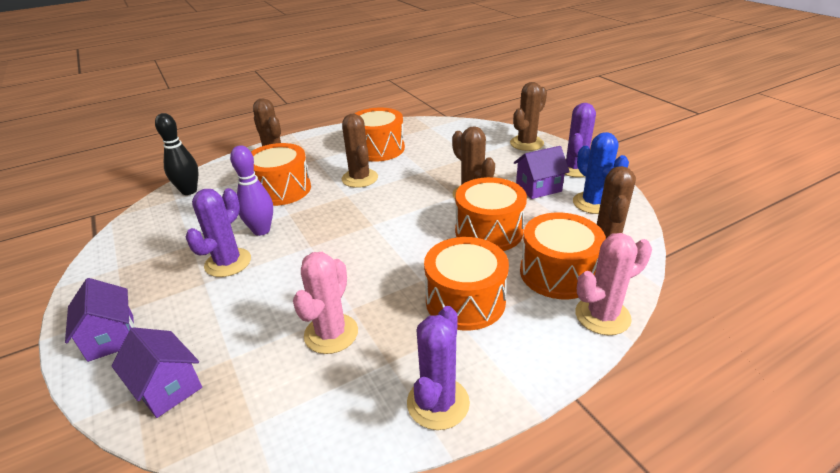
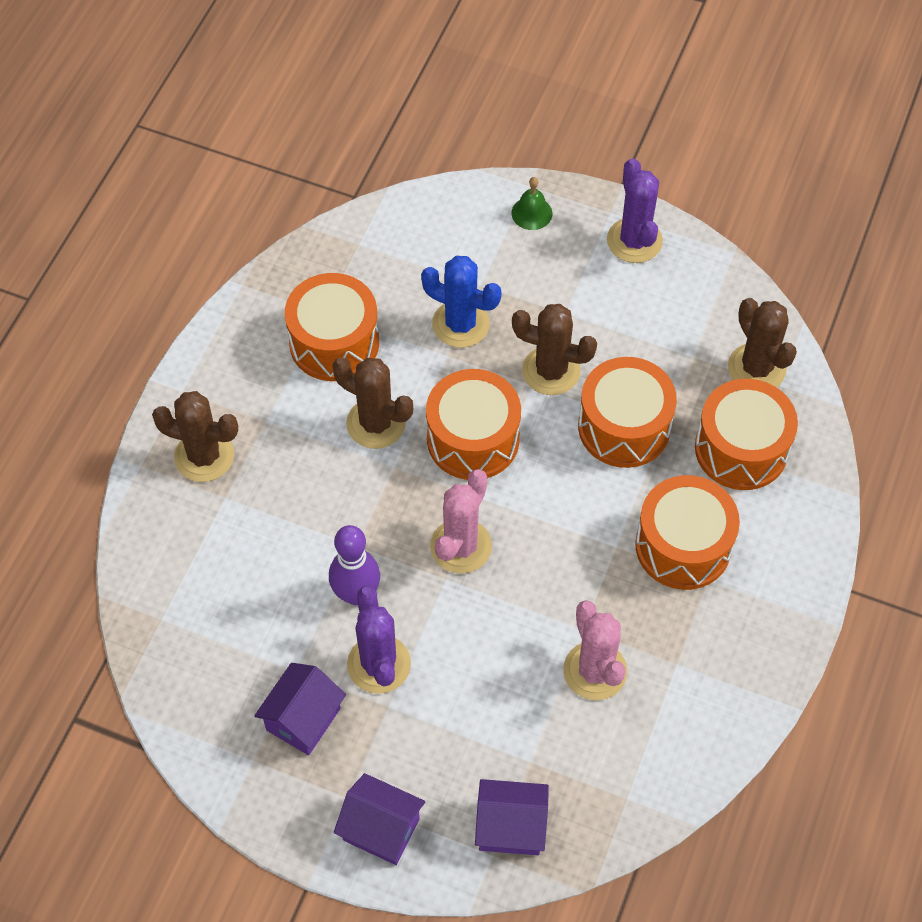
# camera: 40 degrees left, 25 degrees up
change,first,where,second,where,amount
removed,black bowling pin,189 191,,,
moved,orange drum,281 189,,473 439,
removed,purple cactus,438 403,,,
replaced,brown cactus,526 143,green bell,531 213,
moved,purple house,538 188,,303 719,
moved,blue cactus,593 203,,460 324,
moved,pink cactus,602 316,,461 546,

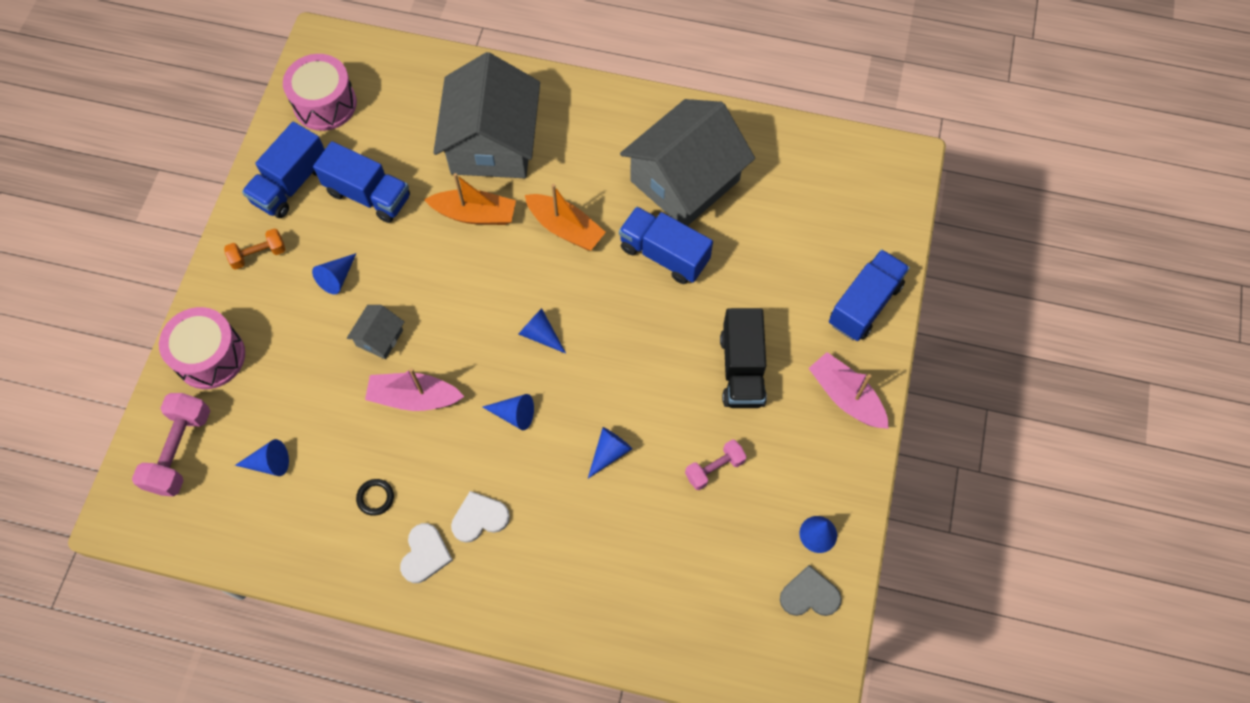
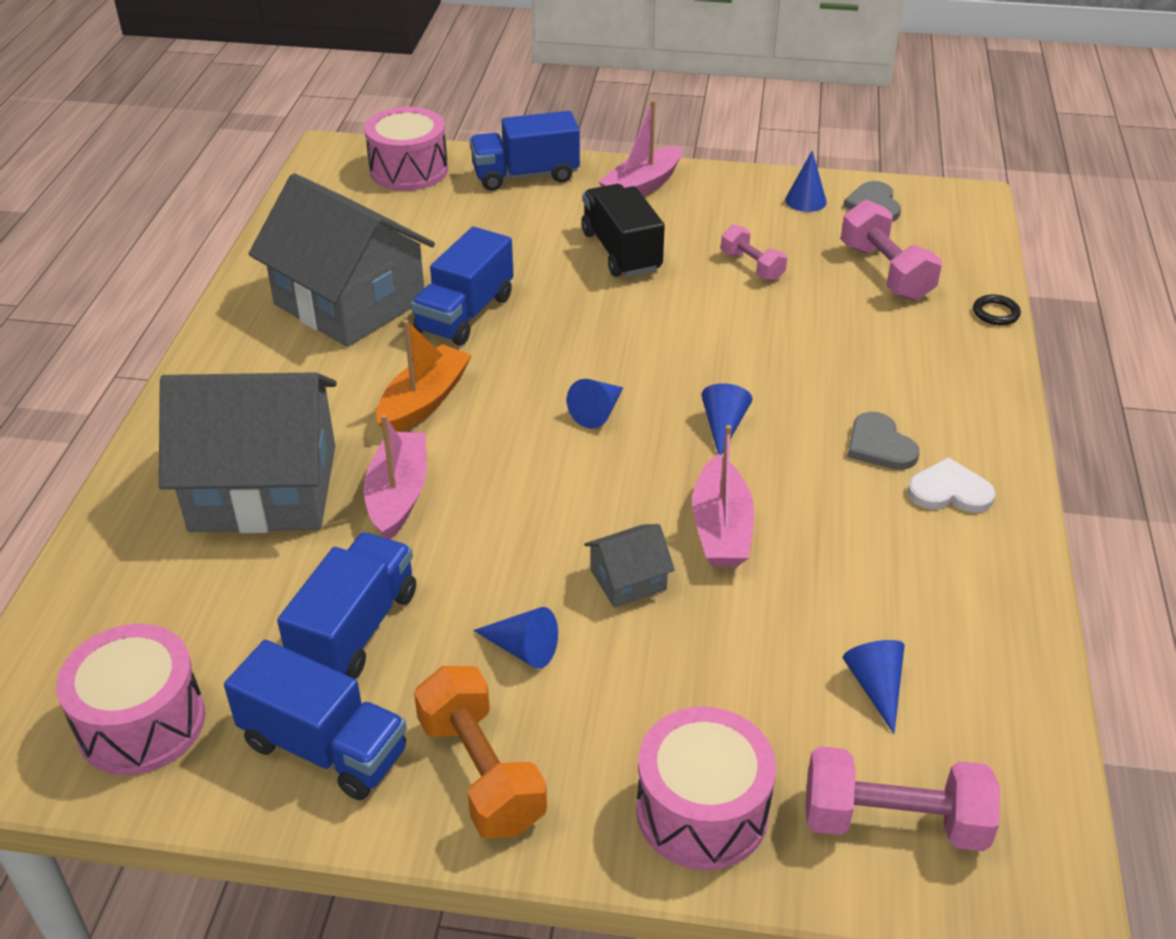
# camera: 95 degrees left, 25 degrees down
change,first,where,second,where,amount
resized,orange dumbbell,258 254,,481 773,x1.64
turned,grey house,379 338,,628 580,45 degrees counterclockwise
moved,black ring,375 498,,995 313,
recoloured,orange boat,475 214,pink boat,398 495,
recoloured,white heart,479 518,grey heart,879 445,
removed,blue cone,609 453,,,
turned,black truck,741 369,,621 252,105 degrees counterclockwise
turned,blue truck,864 304,,525 175,45 degrees counterclockwise
added,,,pink drum,409 170,
added,,,pink dumbbell,885 272,

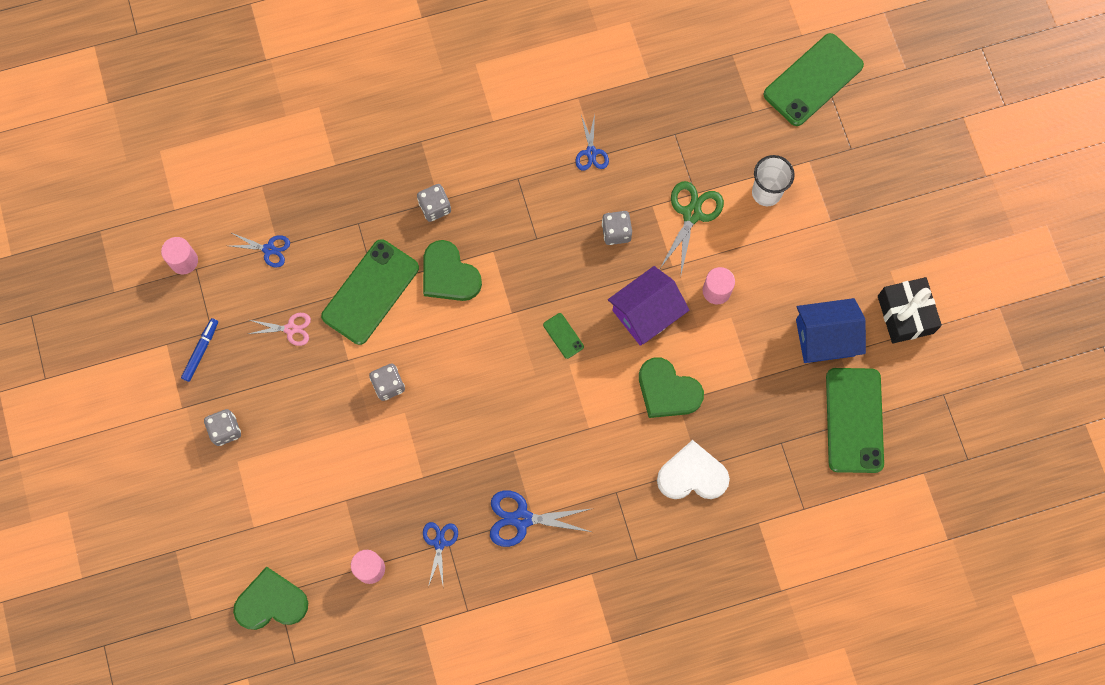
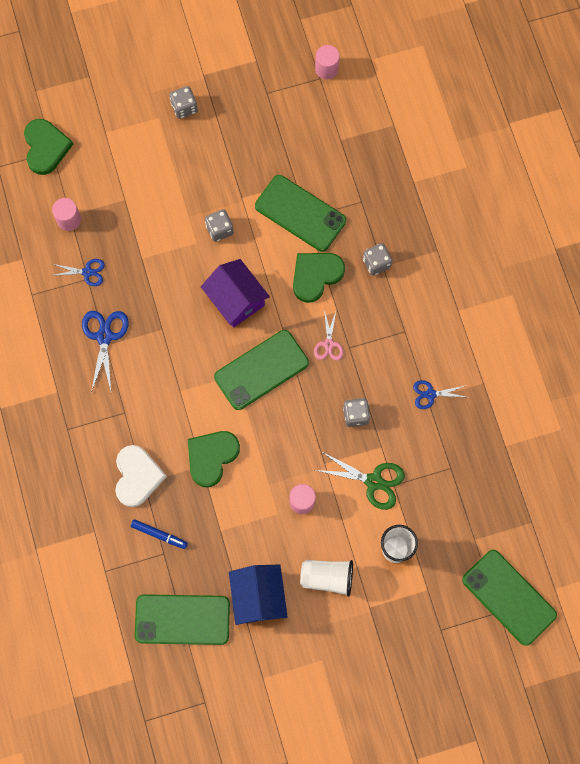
# camera: 90 degrees right, 0 degrees up
change,first,where,second,where,amount
moved,blue marker,201 351,,159 534,
removed,blue scissors,269 249,,,
moved,pink scissors,290 329,,329 344,
resized,green phone,563 336,,261 370,x2.35
moved,purple house,646 313,,236 299,
removed,black gift,905 314,,,
added,,,white cup,327 577,

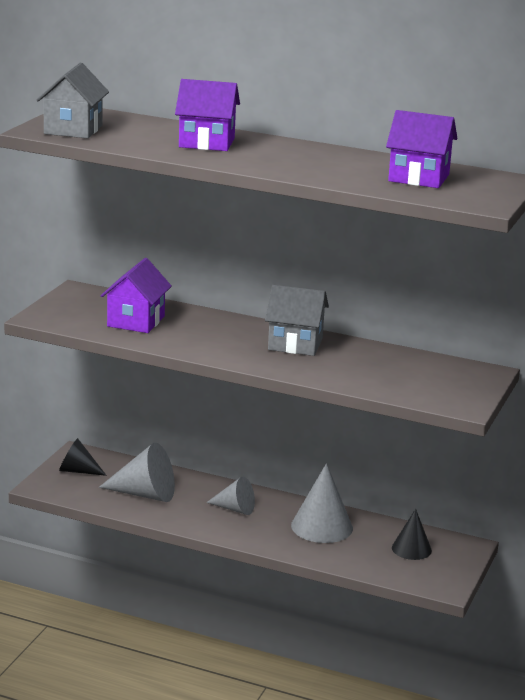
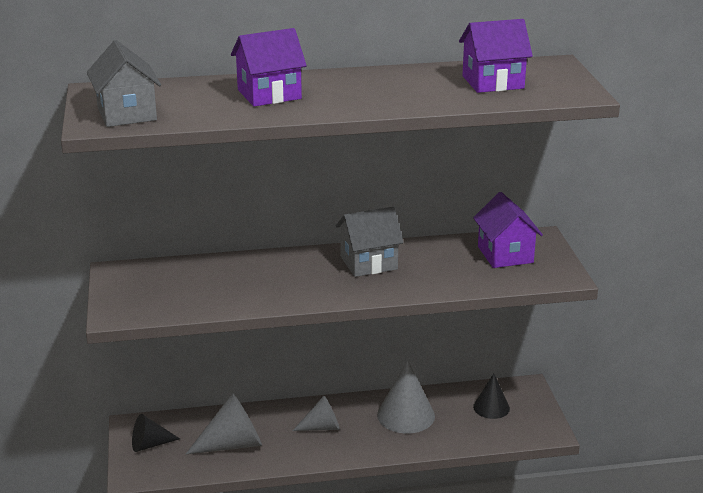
# camera: 30 degrees left, 5 degrees up
change,first,where,second,where,amount
moved,purple house,136 321,,505 254,

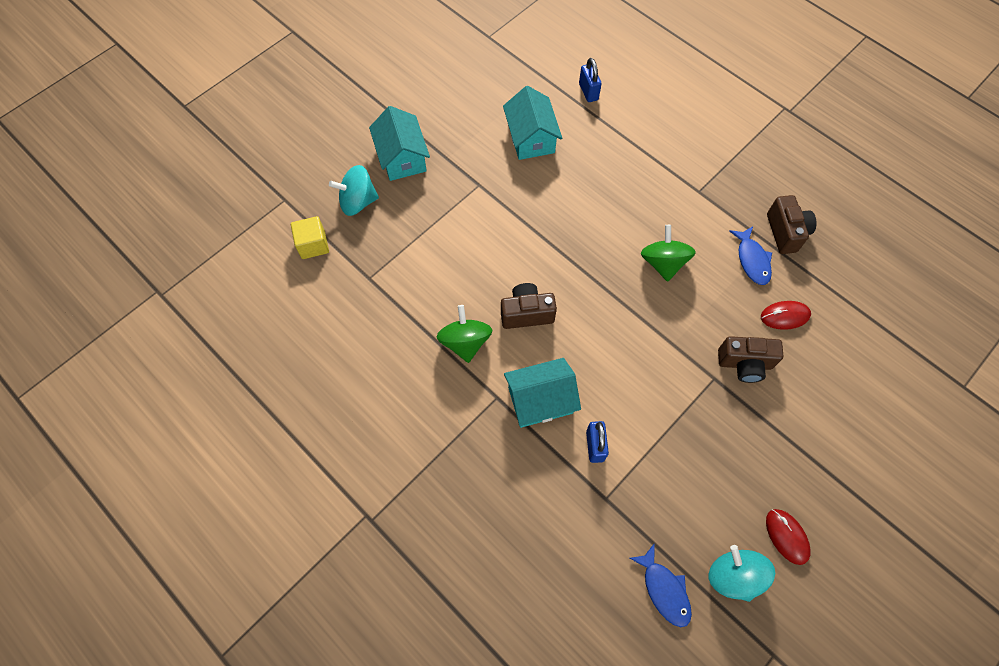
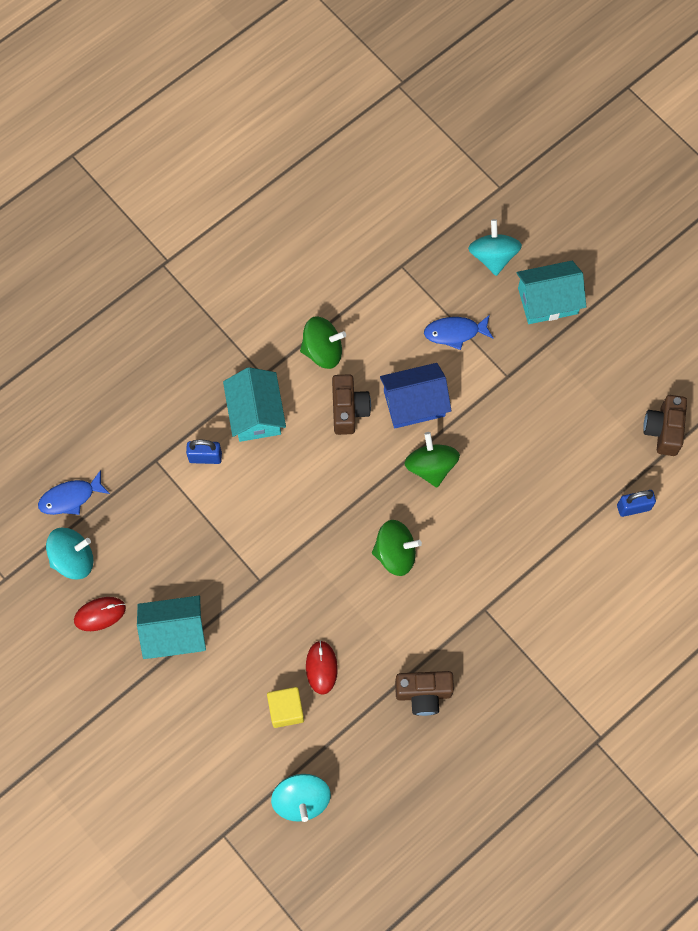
# camera: 95 degrees right, 5 degrees up
change,first,where,second,where,amount
moved,yellow cube,313 245,,286 710,
moved,turquoise house,531 138,,174 633,
moved,brown camera,744 364,,663 430,
moved,blue fish,752 260,,455 332,
added,,,turquoise spinning top,301 800,
added,,,blue house,414 403,
added,,,green spinning top,431 466,

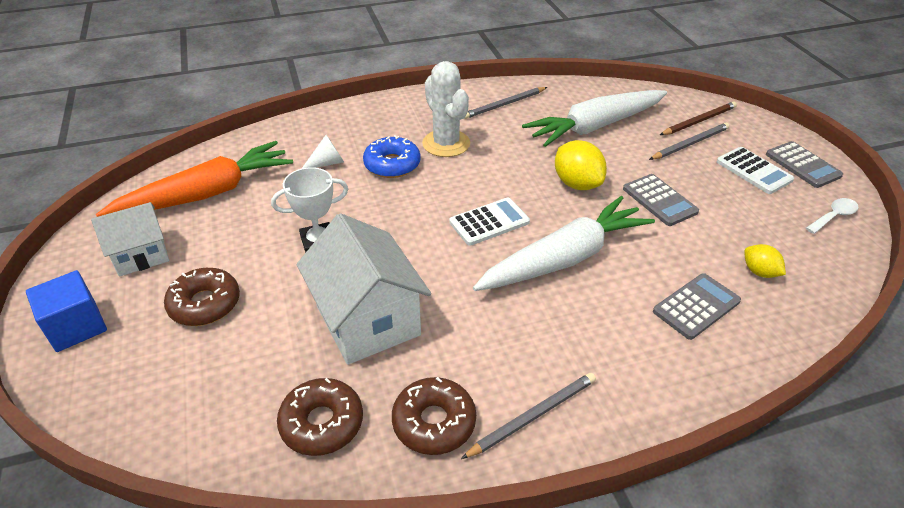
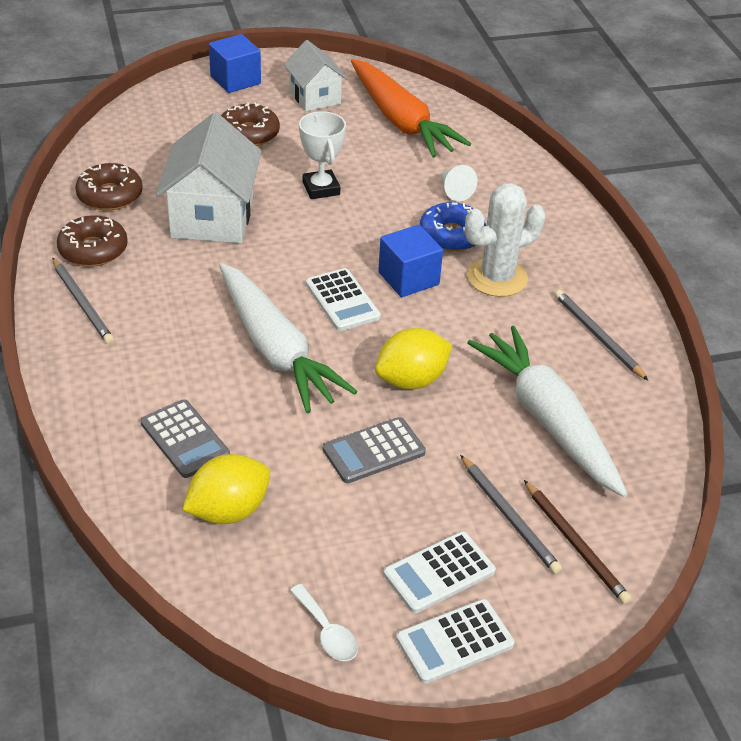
# camera: 90 degrees right, 0 degrees up
change,first,where,second,where,amount
turned,white house,368 320,,212 217,60 degrees counterclockwise
resized,yellow lemon,759 272,,228 511,x1.71
recoloured,grey calculator,802 165,white calculator,454 641,
added,,,blue cube,408 278,

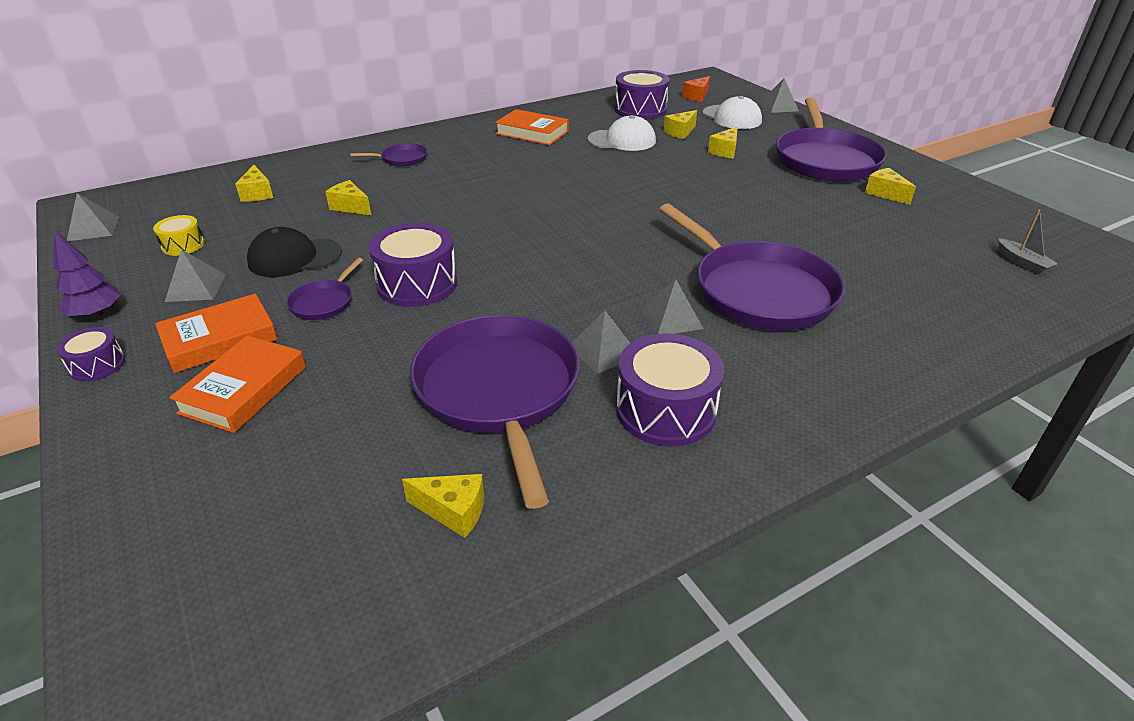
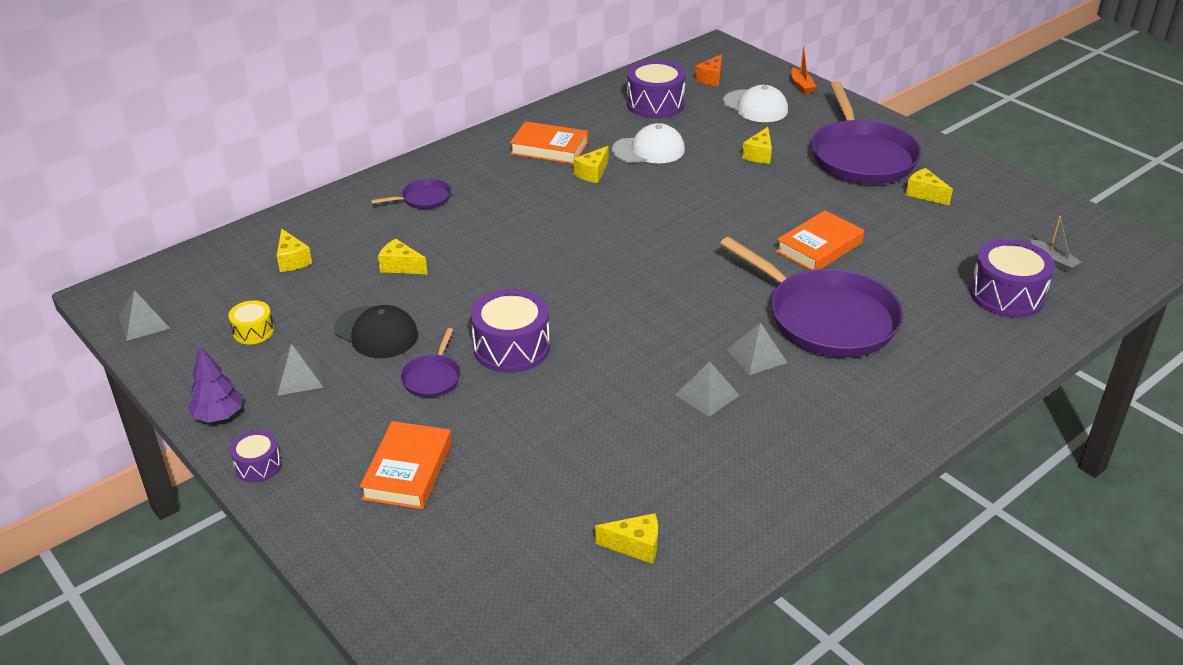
# camera: 10 degrees left, 0 degrees up
change,first,where,second,where,amount
moved,orange book,220 339,,819 247,
turned,black cap,294 257,,376 332,120 degrees counterclockwise
removed,purple pan,498 391,,,
moved,purple drum,665 410,,1006 295,
moved,yellow cheese,680 132,,592 173,
replaced,grey pyramid,778 106,orange boat,801 86,

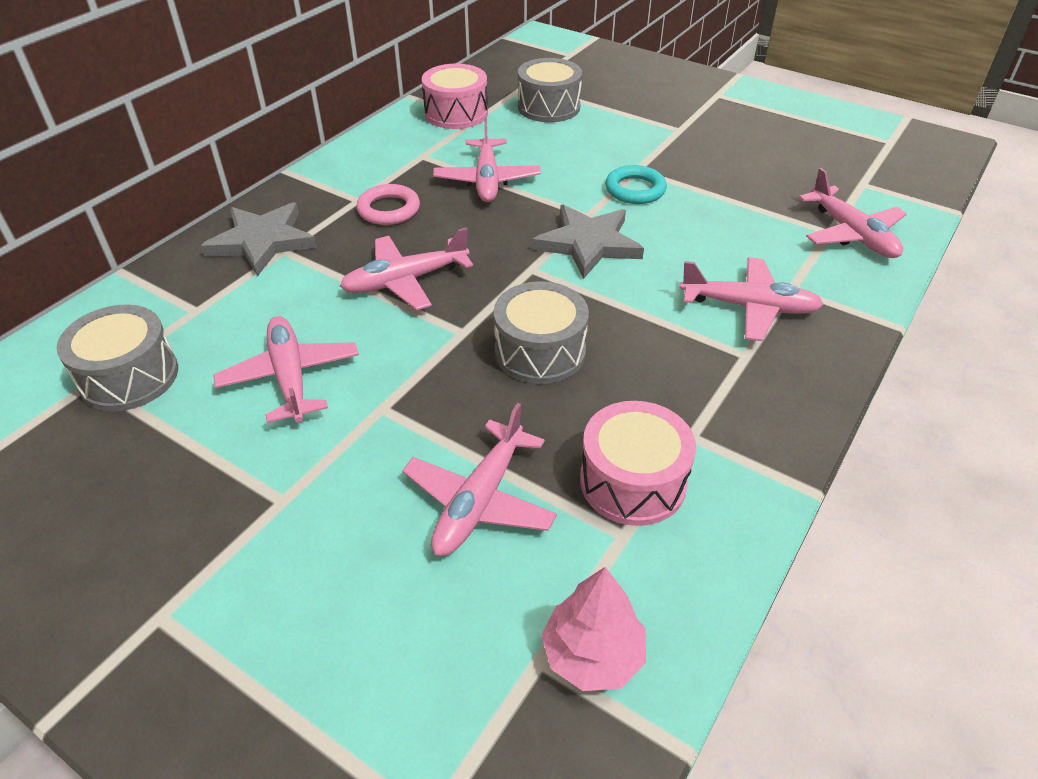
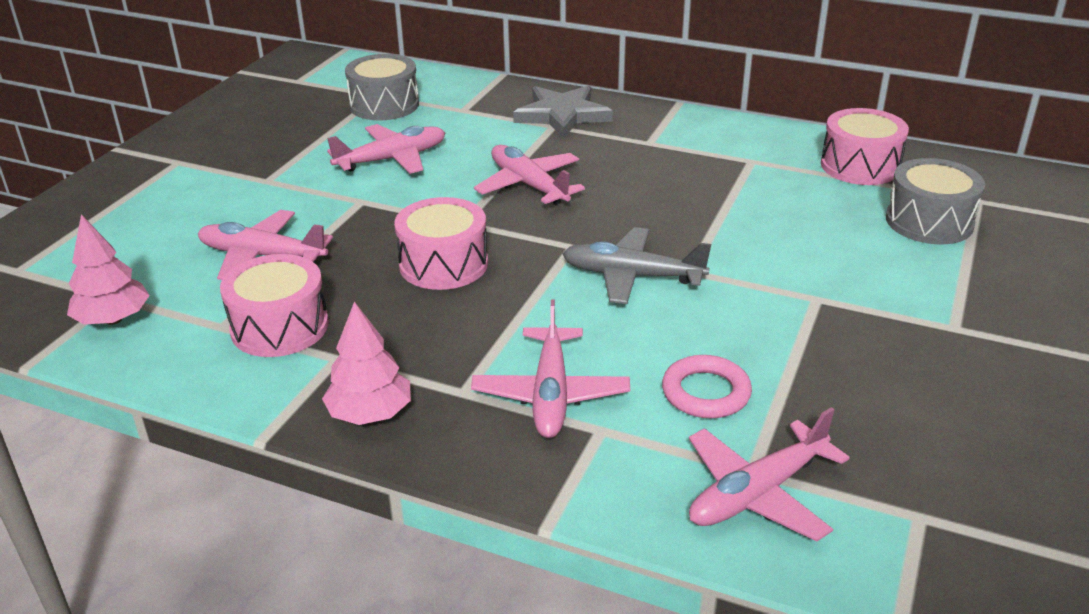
# camera: 80 degrees right, 10 degrees down
change,first,where,second,where,amount
moved,pink ring,389 209,,706 392,
removed,pink plane,487 180,,,
recoloured,grey drum,540 351,pink drum,443 264,
replaced,grey star,588 244,grey plane,632 276,
removed,turquoise ring,635 189,,,
added,,,pink tree,370 413,

